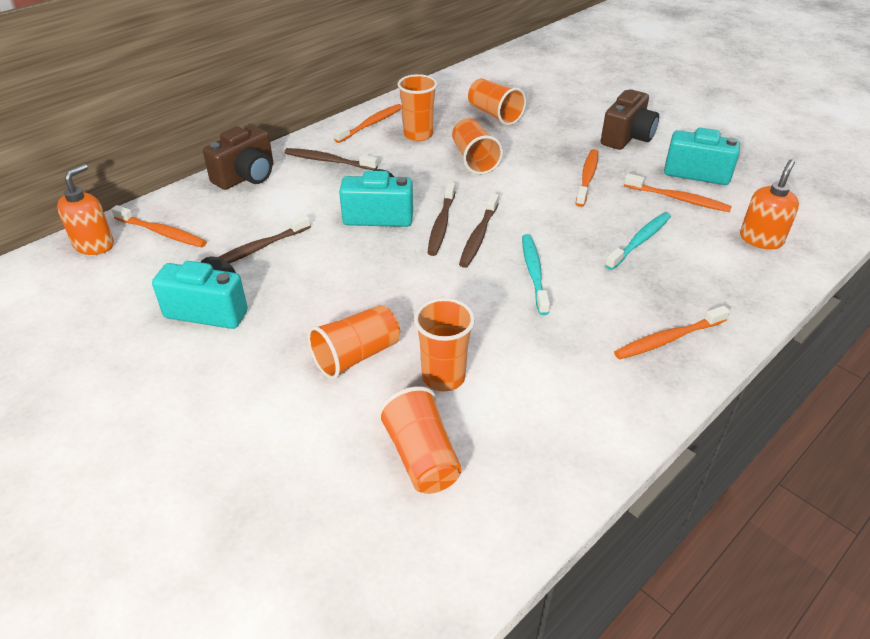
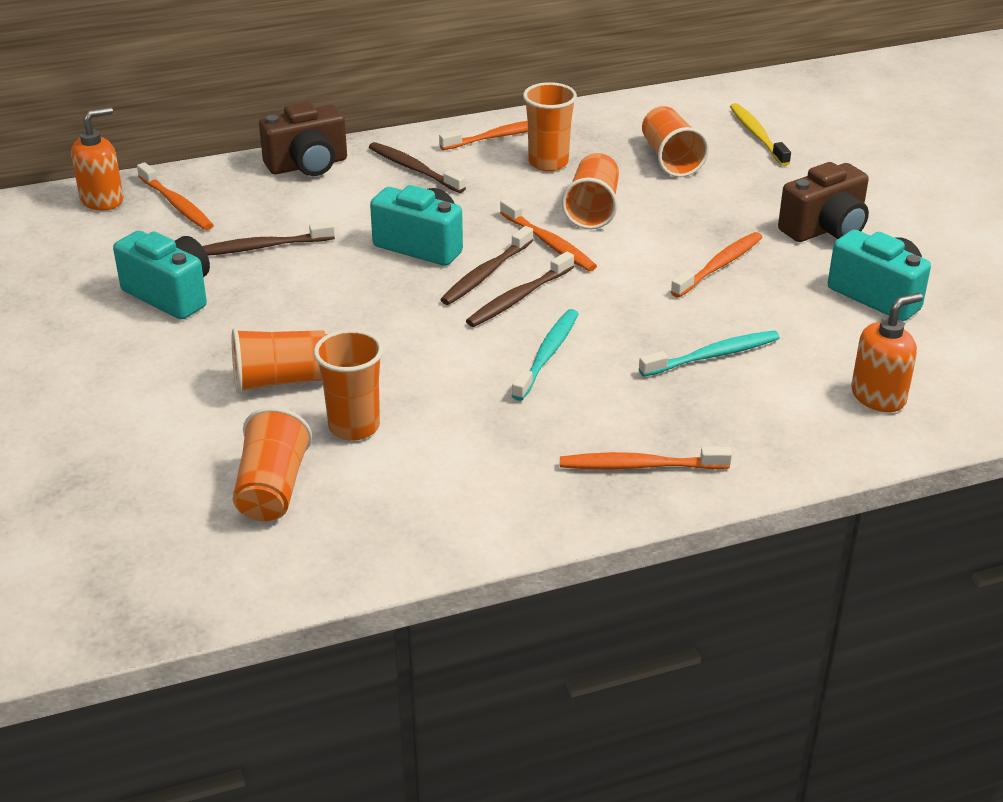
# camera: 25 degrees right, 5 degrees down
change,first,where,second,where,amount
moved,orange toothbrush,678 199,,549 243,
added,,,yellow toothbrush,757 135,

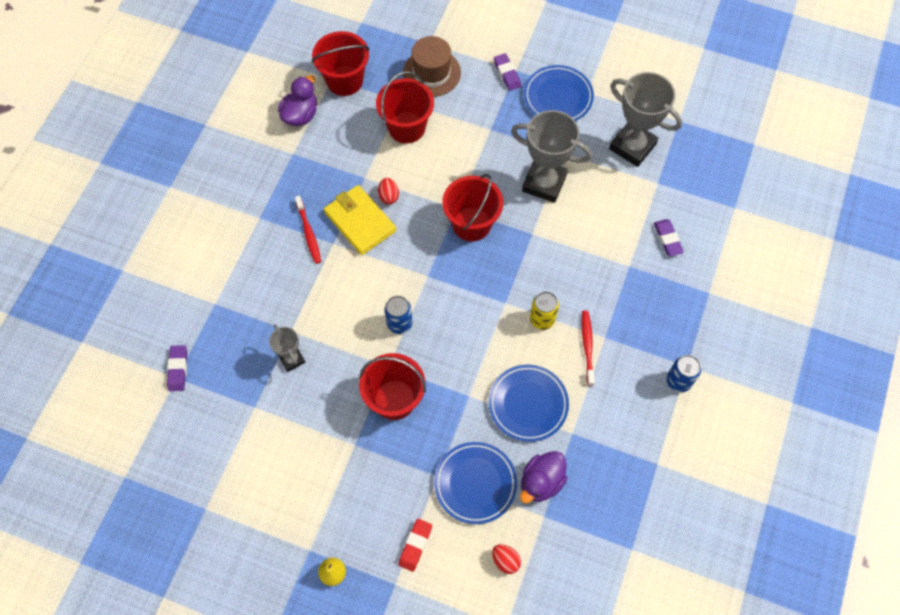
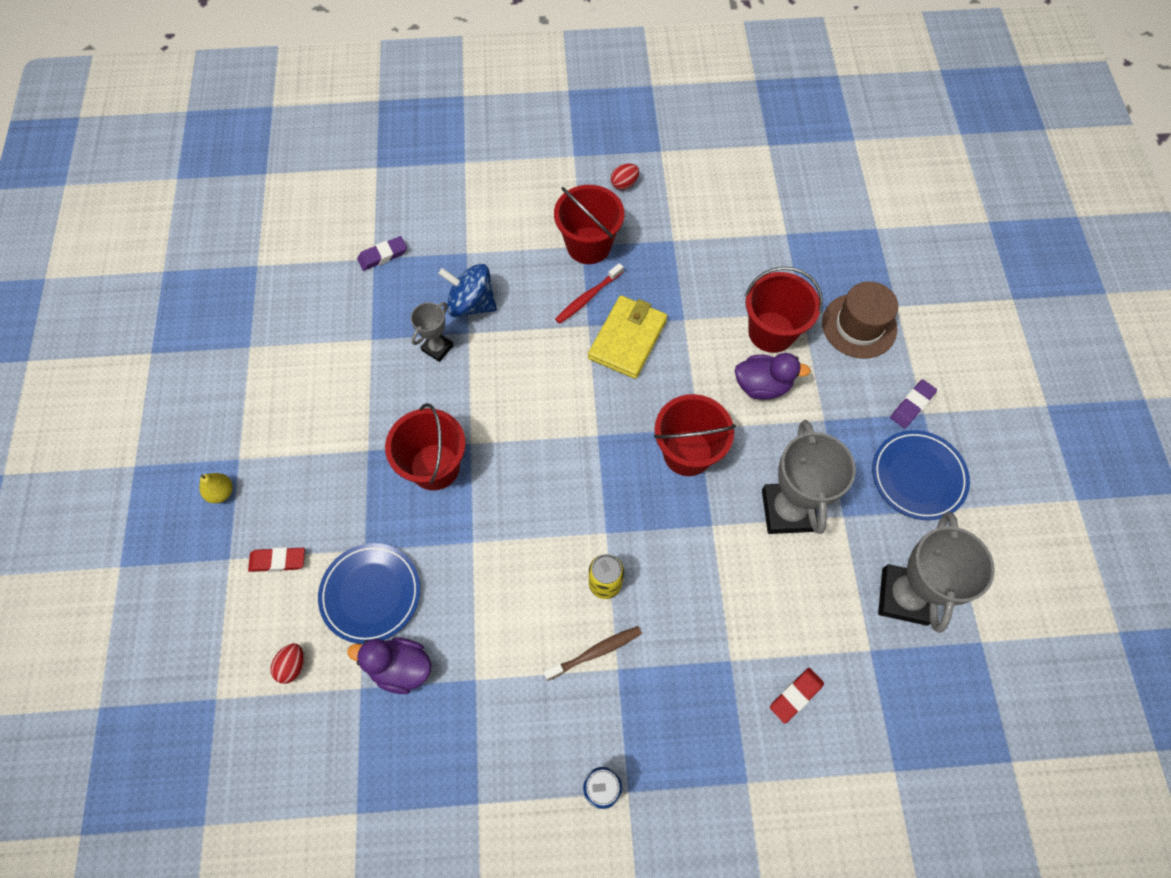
# camera: 65 degrees right, 0 degrees up
change,first,where,second,where,amount
moved,purple duck,300 115,,762 385,
moved,red bucket,344 80,,588 245,
moved,red egg,388 196,,624 184,
removed,blue can,399 323,,,
removed,blue plate,528 404,,,
recoloured,red toothbrush,587 346,brown toothbrush,595 652,
recoloured,purple eraser,667 239,red eraser,795 695,
added,,,blue spinning top,471 304,

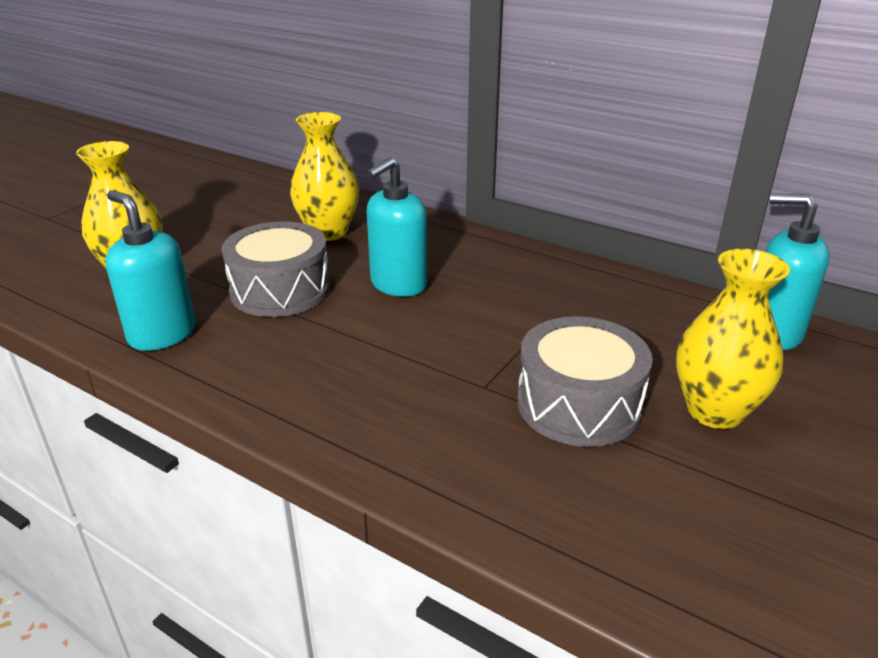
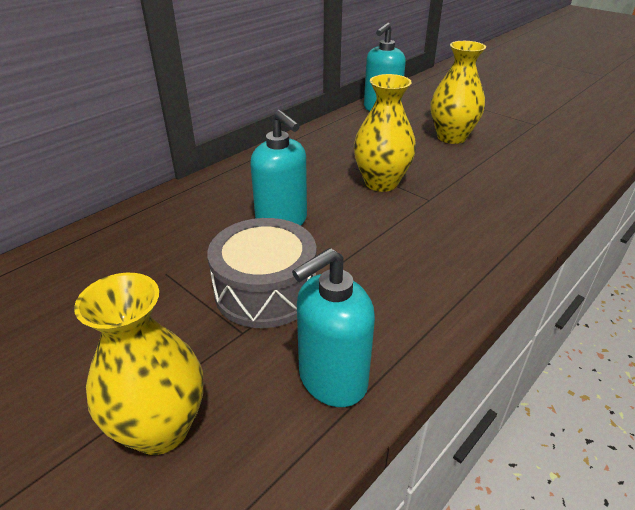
# camera: 80 degrees left, 5 degrees up
change,first,where,second,where,amount
moved,yellow vase,328 232,,381 183,
removed,grey drum,579 404,,,

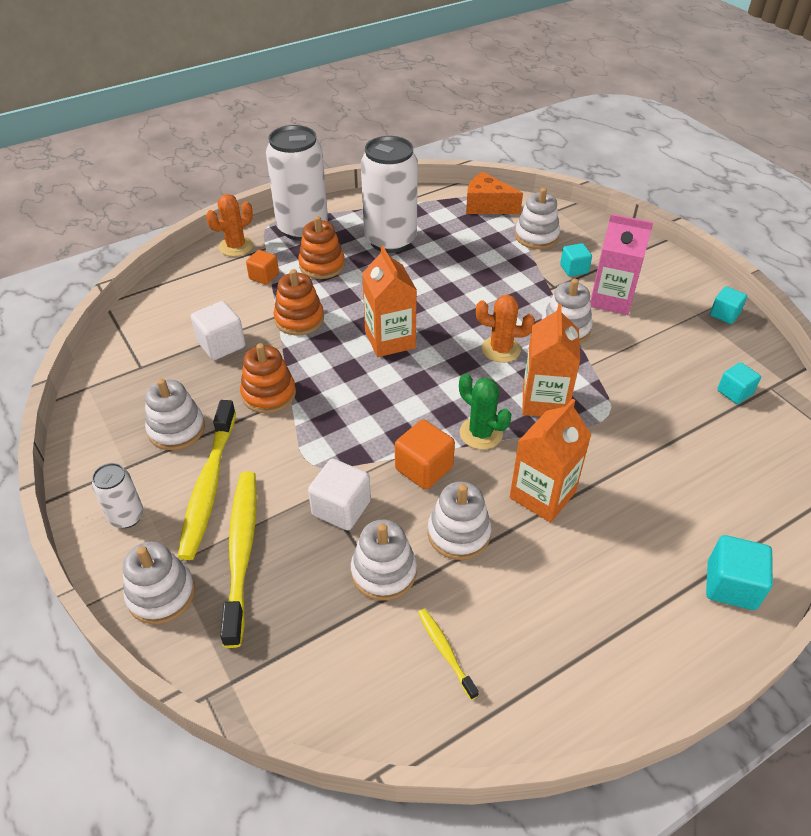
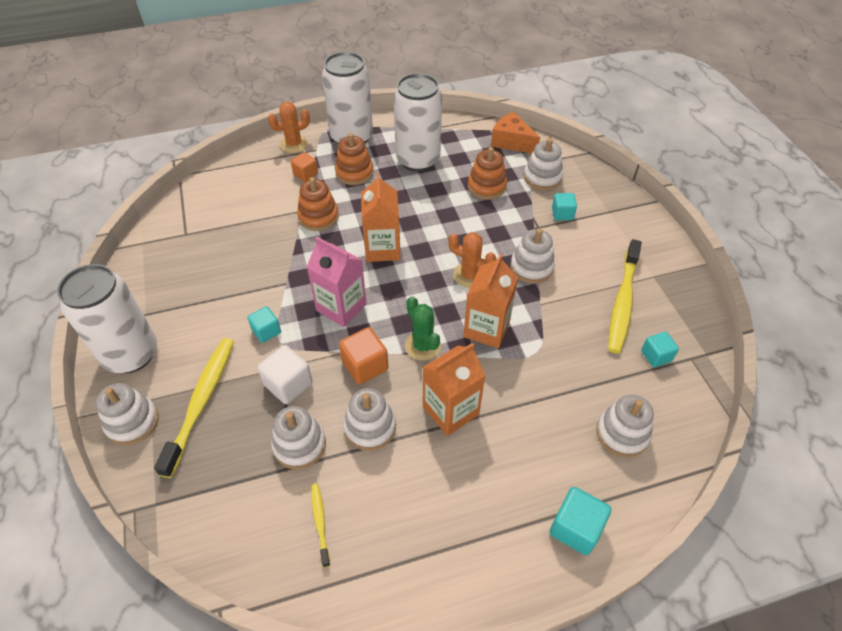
# camera: 15 degrees right, 5 degrees up
change,first,where,second,where,amount
resized,white can,127 516,,131 354,x2.09
moved,white stacking toy,176 429,,622 433,
moved,yellow toothbrush,208 486,,622 302,
removed,white cube,221 345,,,
moved,orange stacking toy,269 394,,486 186,
moved,pink carton,611 299,,341 307,
moved,turquoise cube,724 314,,266 331,

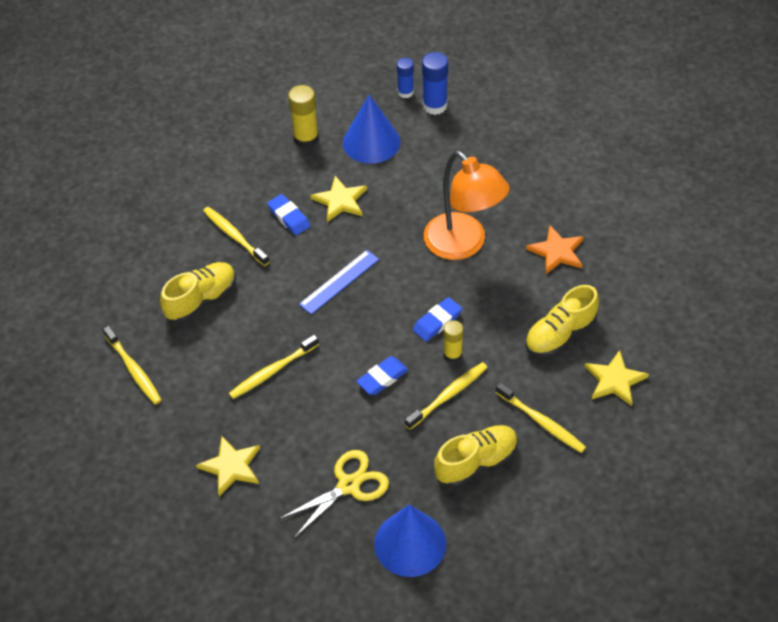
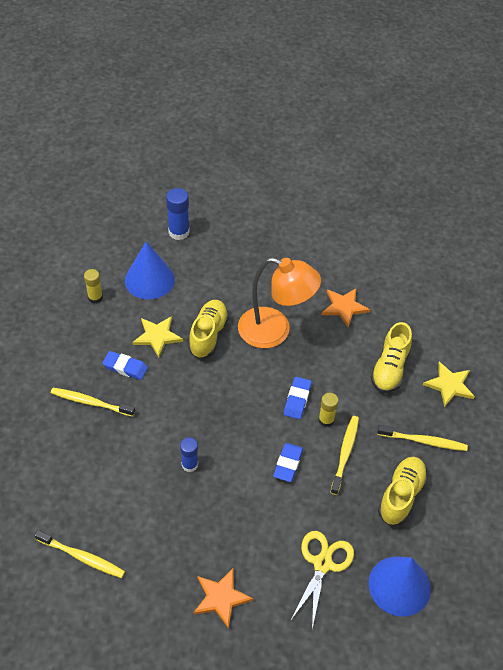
# camera: 35 degrees left, 0 degrees up
change,first,where,second,where,amount
moved,yellow shoe,201 300,,208 335,
recoloured,yellow star,231 466,orange star,221 598,
removed,yellow toothbrush,272 371,,,
resized,yellow glue stick,306 138,,95 297,x0.66
removed,blue ruler,339 282,,,
moved,blue glue stick,405 92,,190 464,

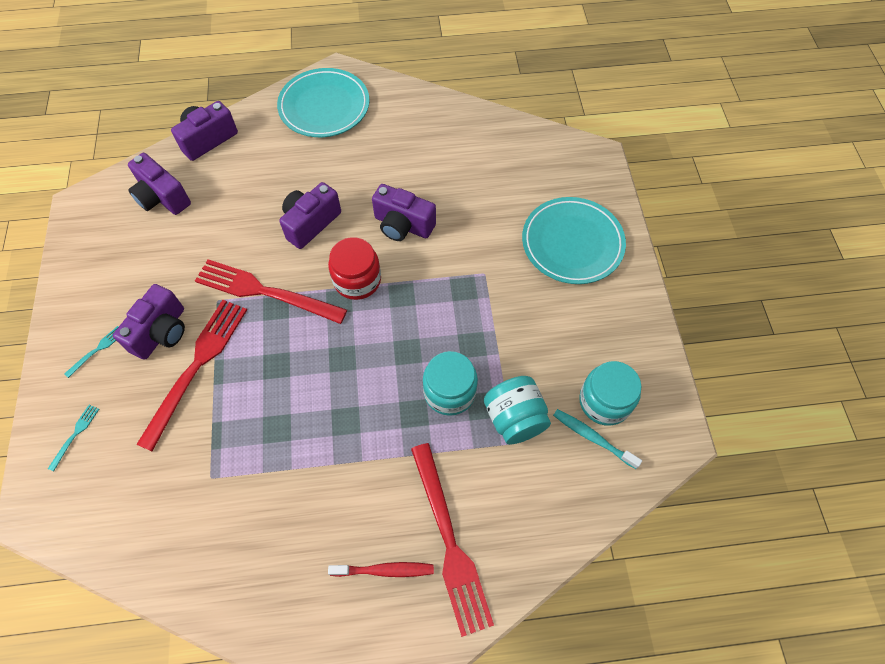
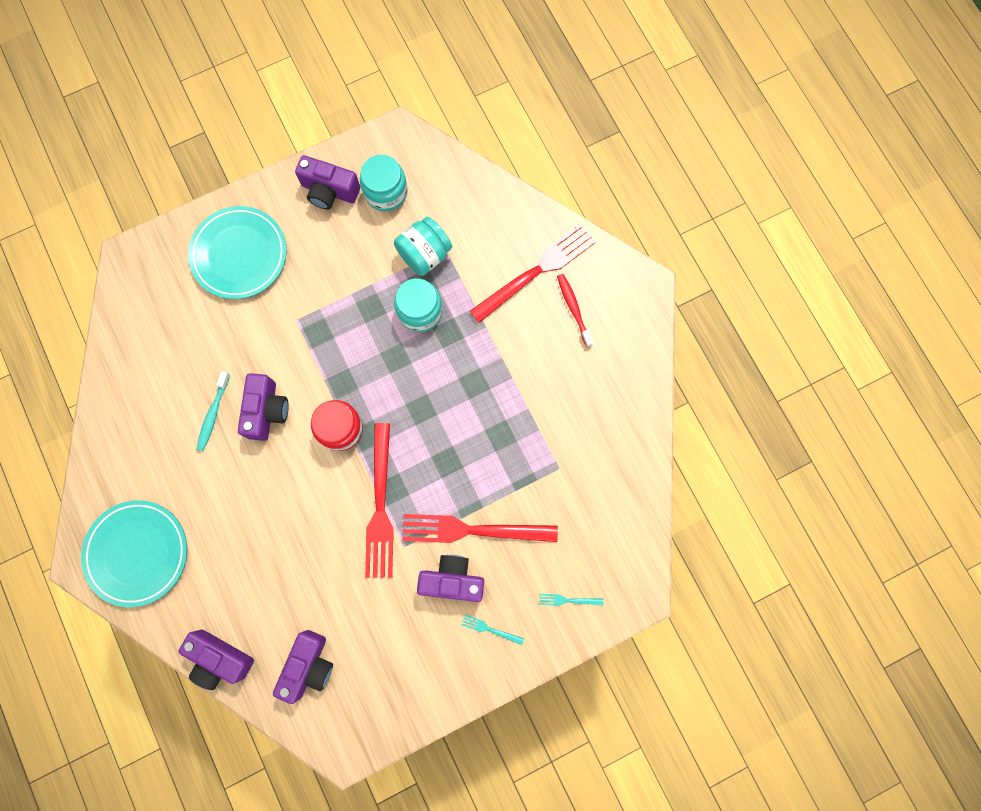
# camera: 110 degrees left, 15 degrees up
change,first,where,second,where,amount
moved,purple camera,310 223,,329 191,
moved,turquoise toothbrush,592 437,,213 414,

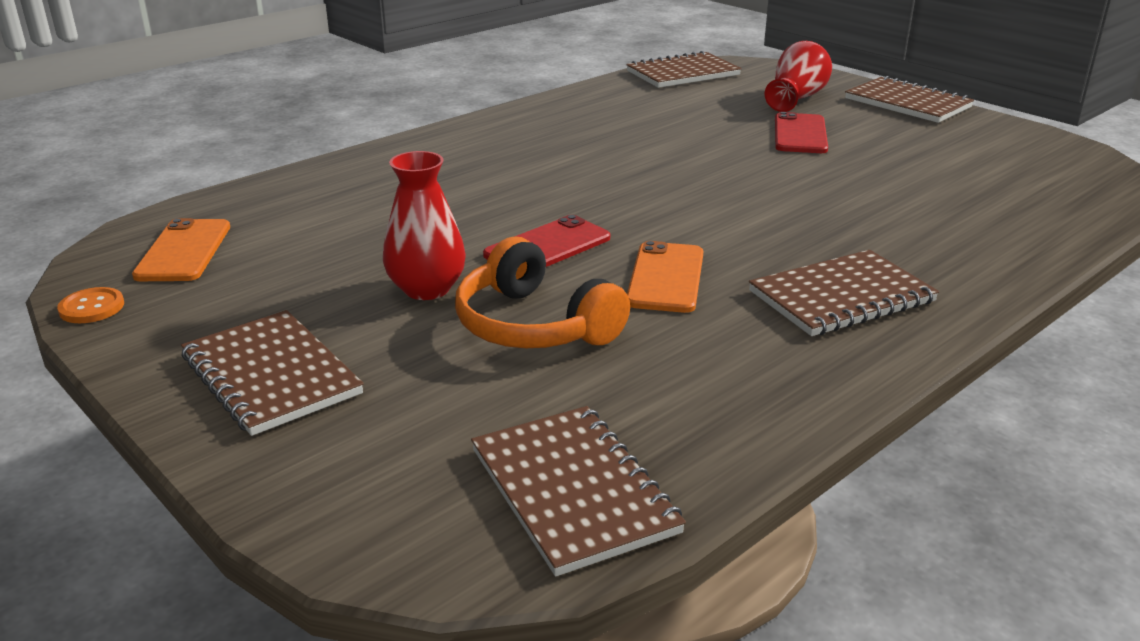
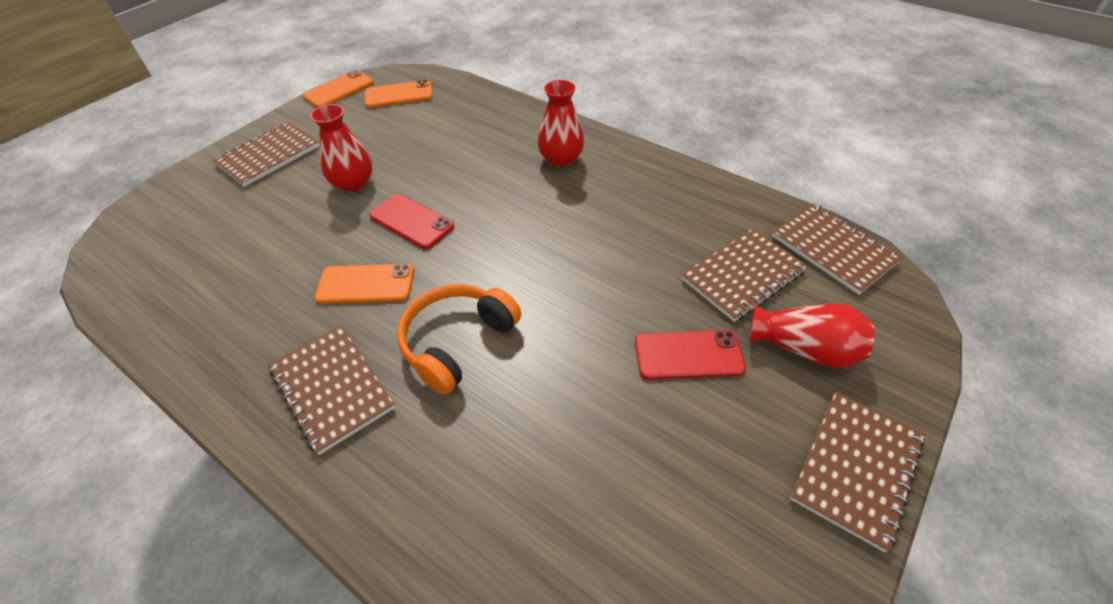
# camera: 80 degrees right, 20 degrees up
change,first,where,second,where,amount
replaced,orange button,92 307,orange phone,339 89,
moved,orange headphones,534 325,,457 342,
moved,brown notebook,573 490,,743 276,
added,,,red vase,561 159,

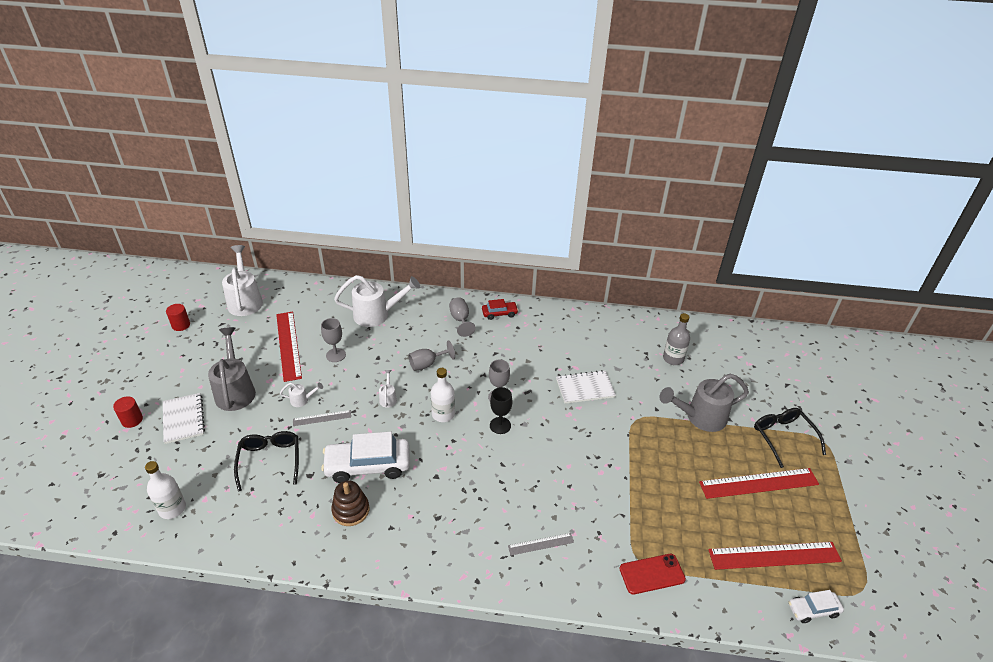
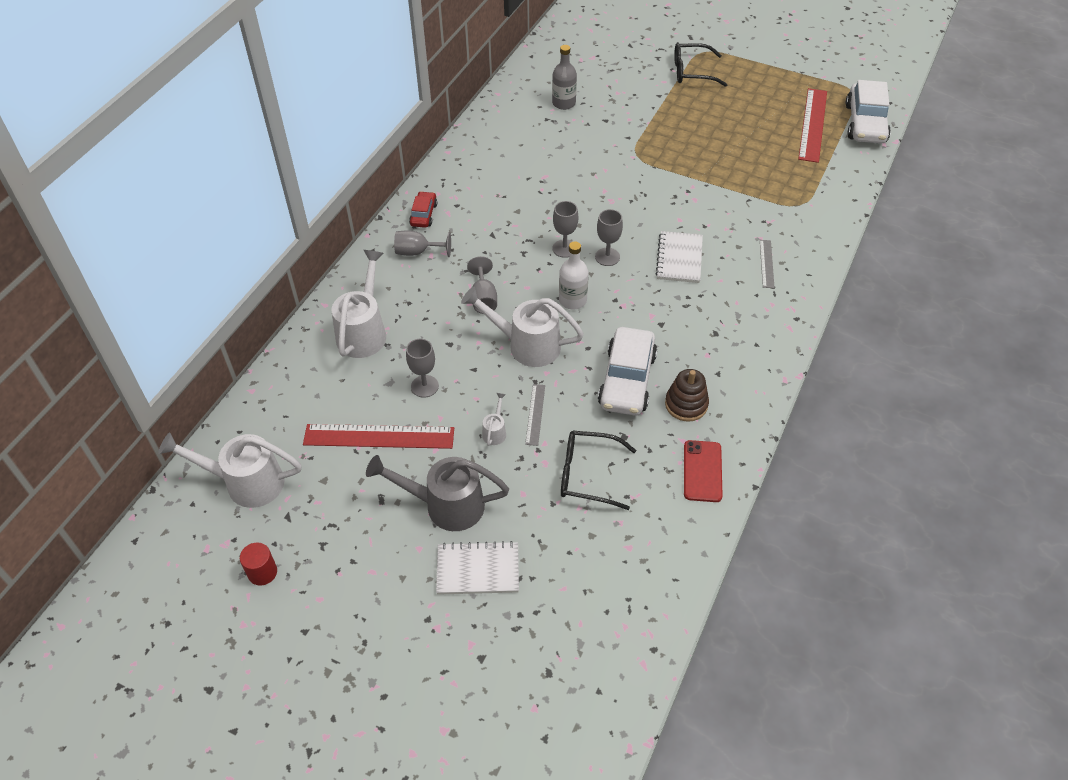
# camera: 70 degrees left, 10 degrees up
change,first,where,second,where,amount
removed,red cylinder,132 420,,,
removed,white bottle,172 508,,,
resized,white watering can,388 398,,527 345,x2.24
recoloured,black goblet,500 425,grey goblet,607 257,
moved,white notebook,585 388,,679 258,
moved,red phone,652 574,,702 471,
removed,grey watering can,700 417,,,
removed,red ruler,759 483,,,
resized,white car,813 610,,865 123,x1.92

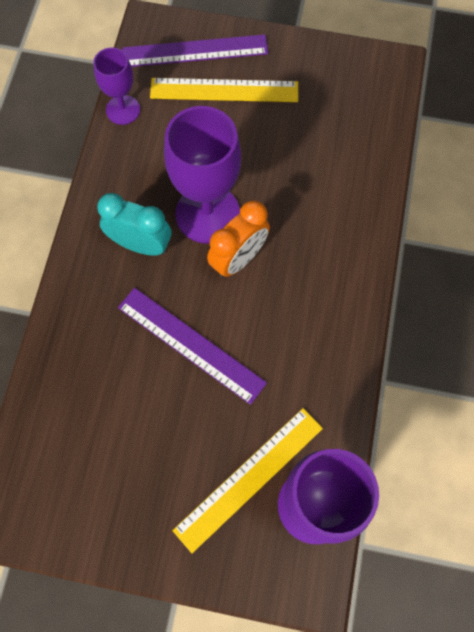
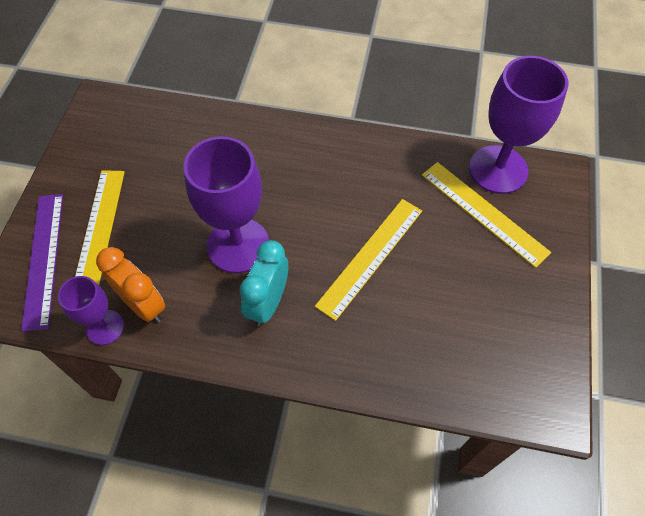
# camera: 90 degrees left, 10 degrees down
change,first,where,second,where,amount
recoloured,purple ruler,190 345,yellow ruler,371 257,
moved,orange clock,238 259,,143 305,

